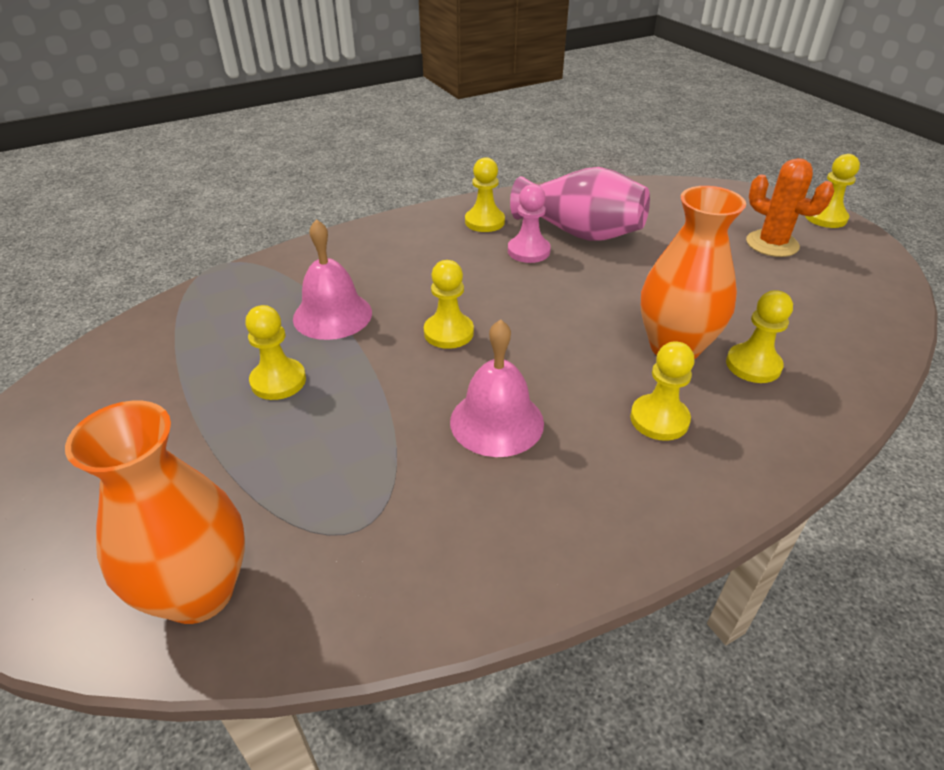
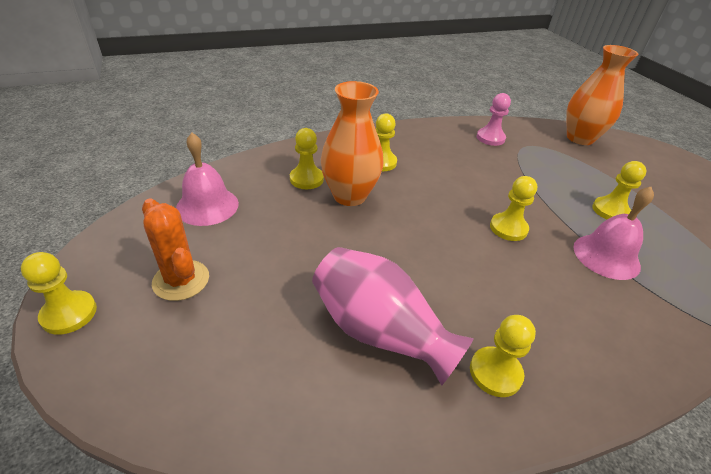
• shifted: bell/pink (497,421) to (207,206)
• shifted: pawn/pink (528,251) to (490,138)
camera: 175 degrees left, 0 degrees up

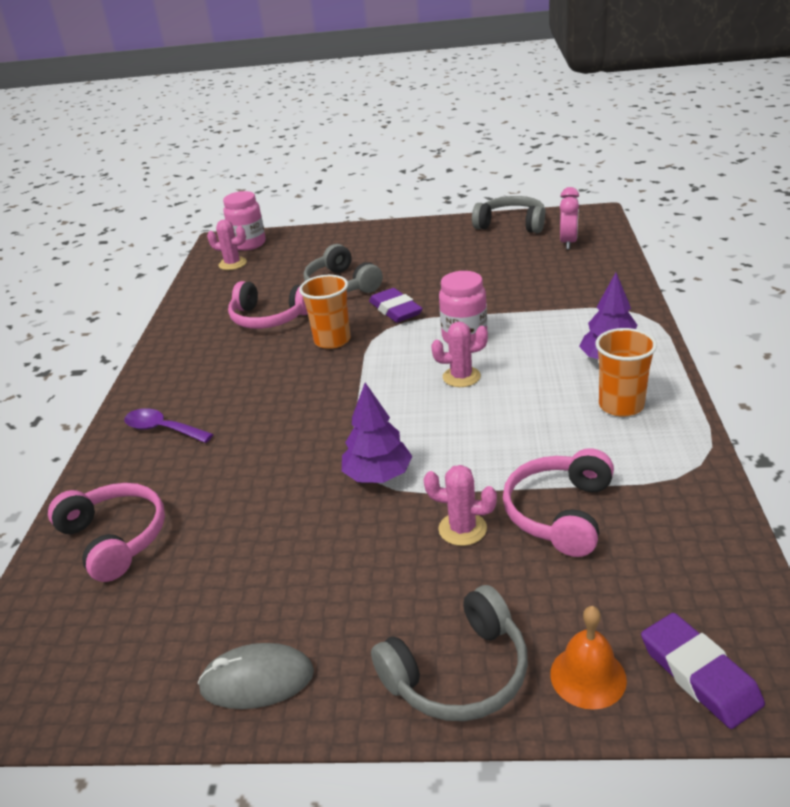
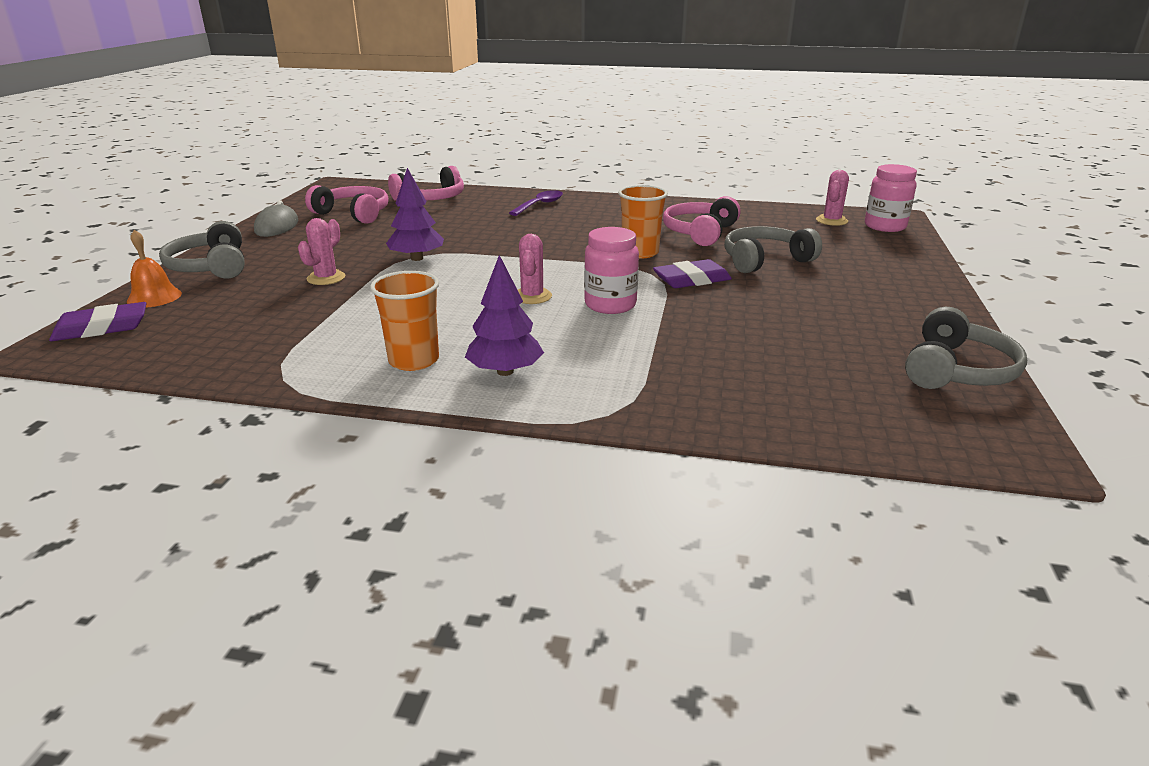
• shifted: headphones/pink (559,513) to (353,214)
• gone: clock/pink (568,243)
camera: 95 degrees right, 5 degrees down

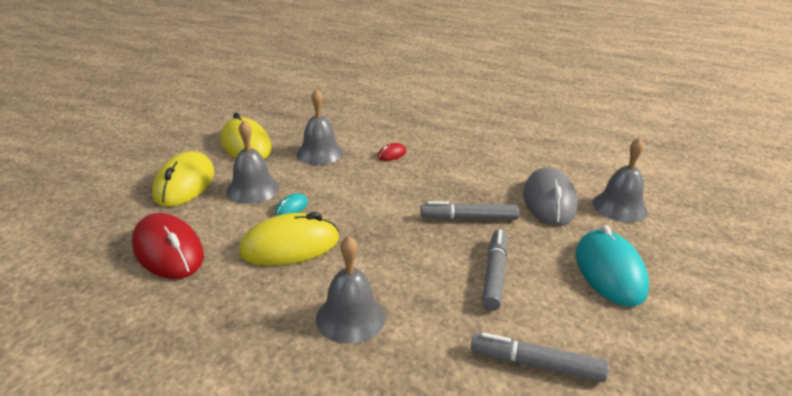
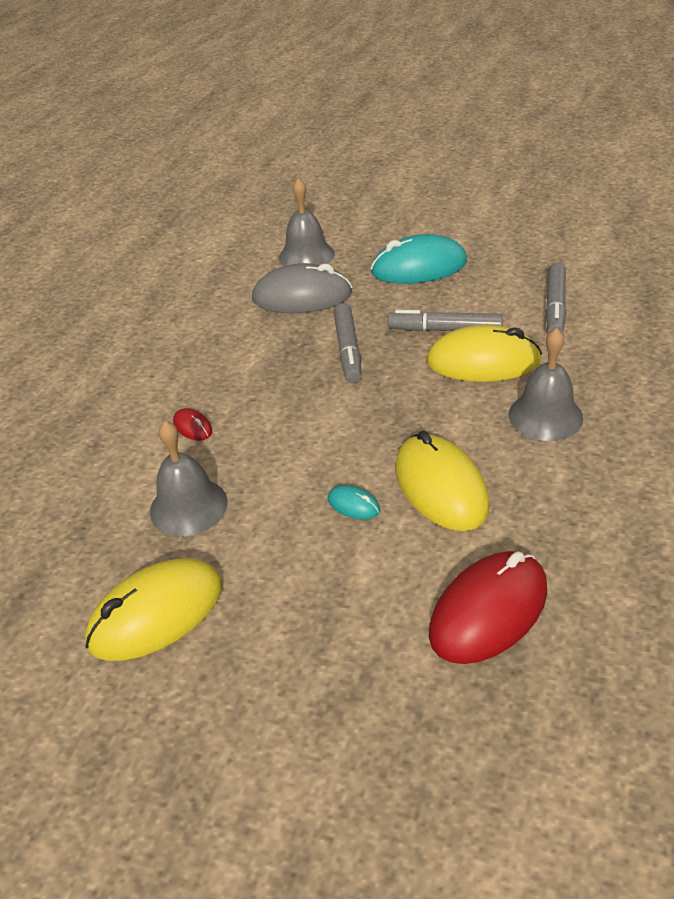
• shifted: mouse/yellow (184,184) to (483,361)
• gone: bell/grey (253,189)
camera: 90 degrees left, 10 degrees up

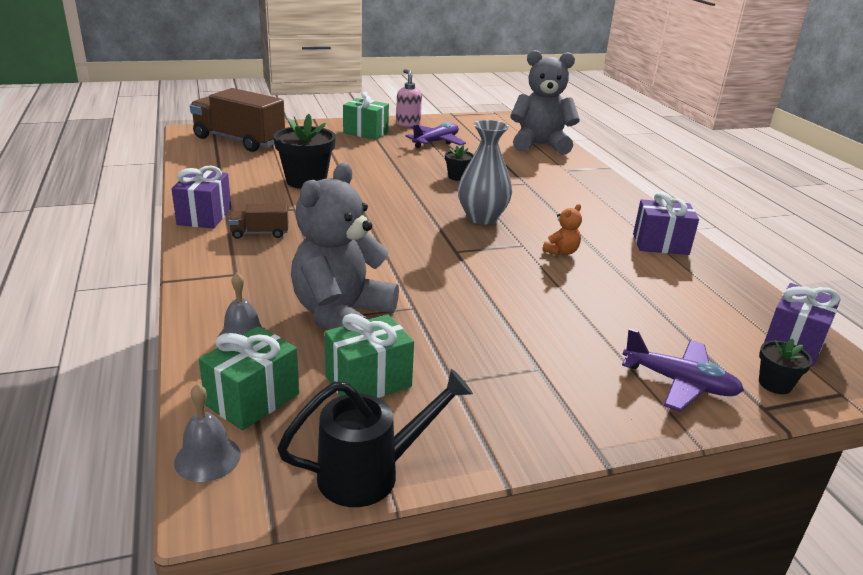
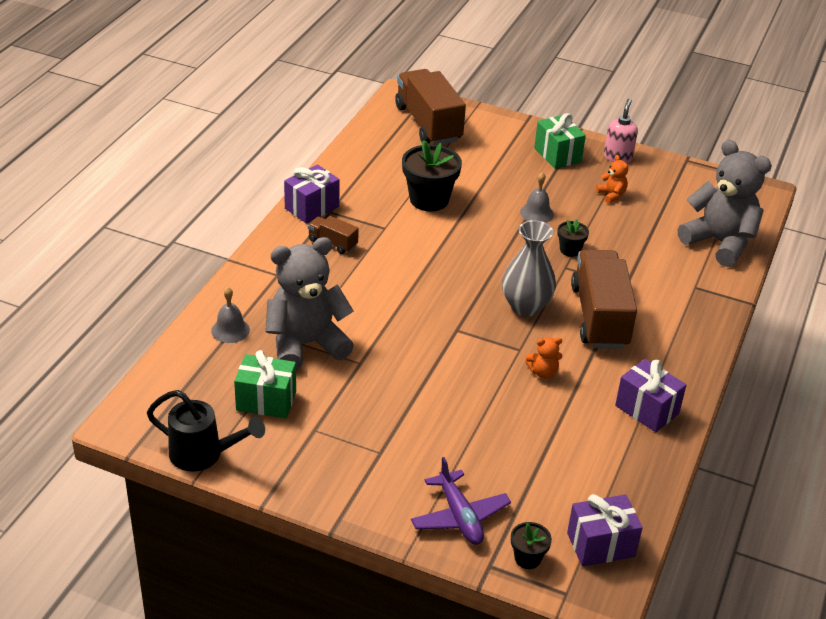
• shifted: bell/grey (207,458) to (536,213)
• new: truck/brown (599,316)
• swapped: plane/purple (436,142) to teddy bear/orange (611,195)
• gone: gift/green (252,399)
camera: 40 degrees right, 10 degrees up

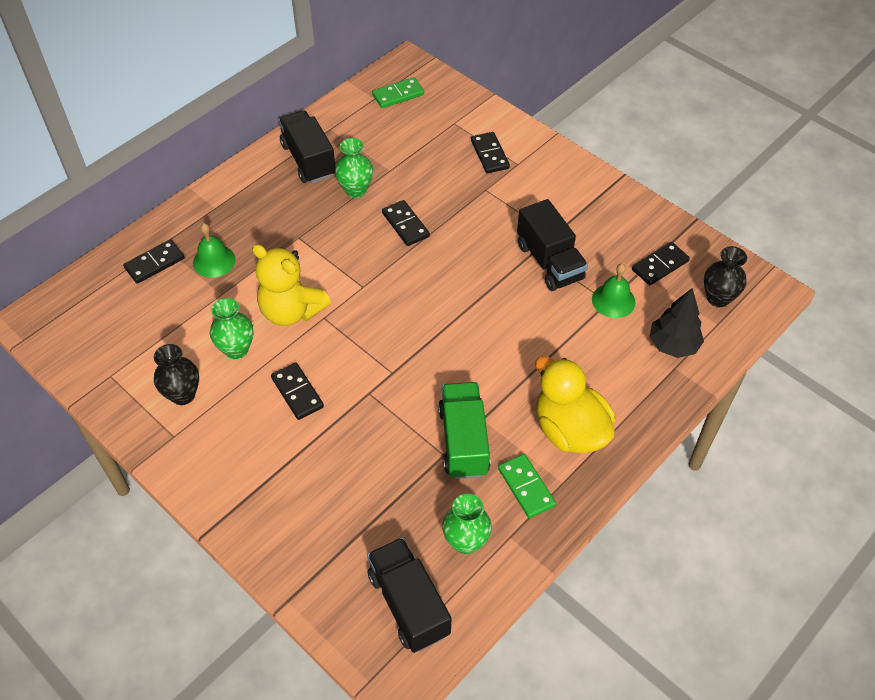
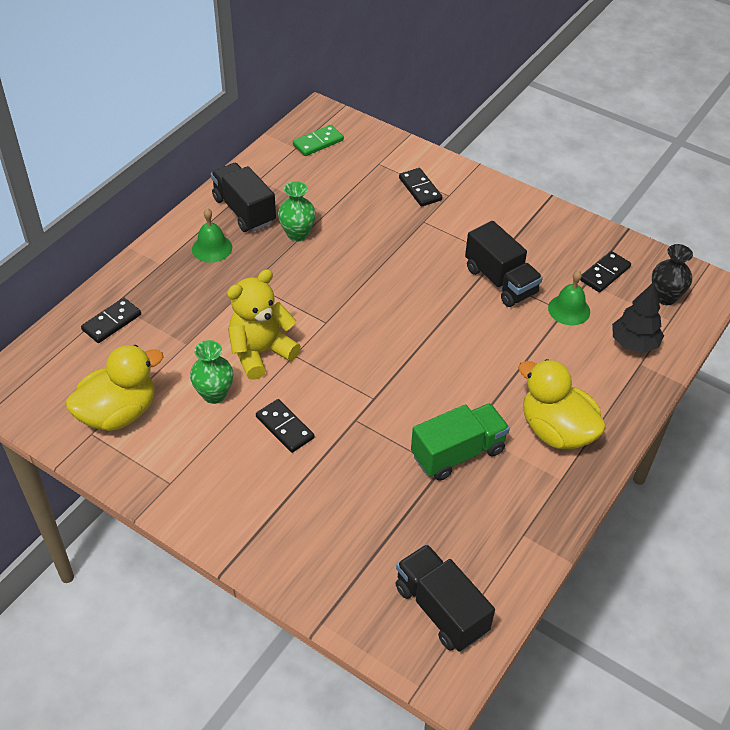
• new: duck/yellow (118,413)
• shifted: bell/green (214,261) to (212,248)
• rotated: teddy bear/yellow (291,311) = (261,352) 120 degrees clockwise
• rotated: truck/green (463,441) = (458,453) 75 degrees clockwise
• gone: vase/black (183,395)
• gone: domino/black (405,225)
• gone: vase/green (466,541)
• gone: domino/green (526,487)
camera: 10 degrees left, 5 degrees down

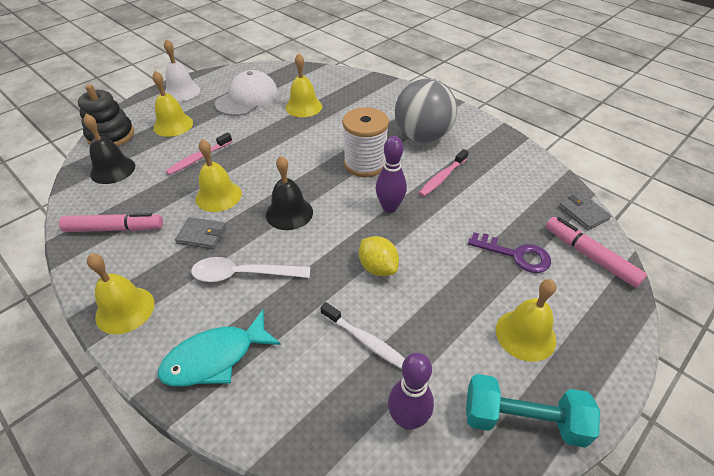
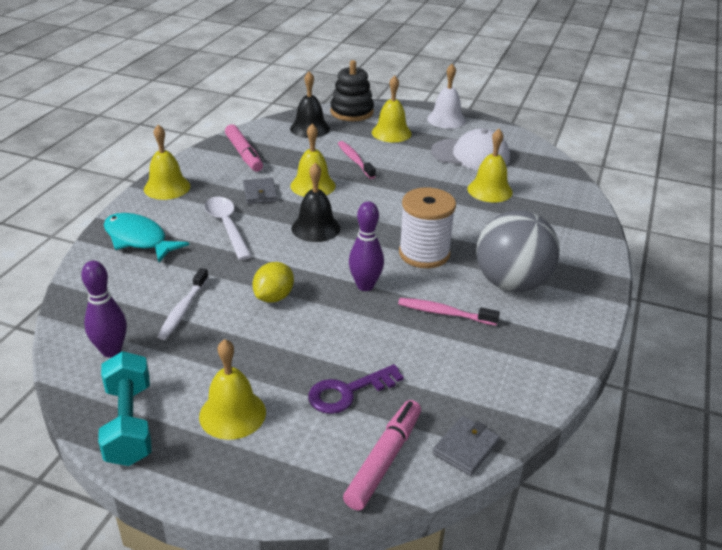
• rotated: key/purple (515,255) = (348,392) 60 degrees clockwise
• rotated: toothbrush/pink (198,158) = (355,160) 45 degrees clockwise
camera: 65 degrees right, 10 degrees down

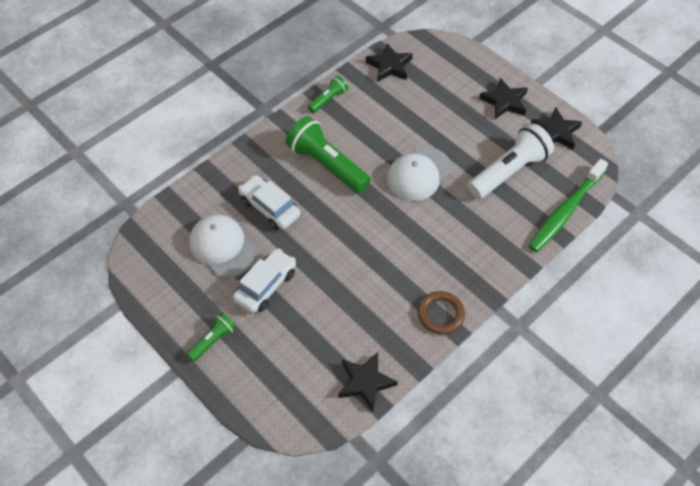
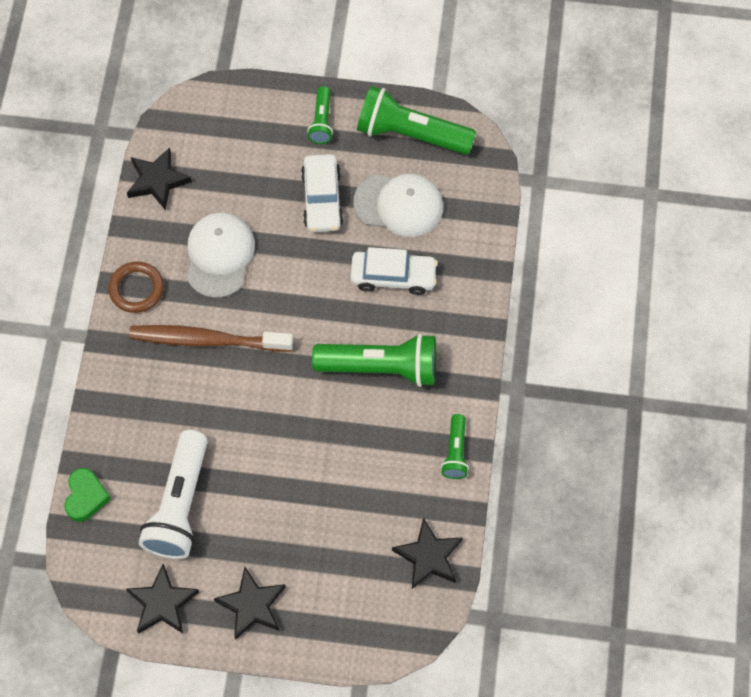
• swapped: toothbrush/green (565,211) to heart/green (86,497)
• new: toothbrush/brown (207,340)
• shifted: cap/white (419,174) to (219,255)
• new: flashlight/green (410,134)
camera: 140 degrees right, 10 degrees up

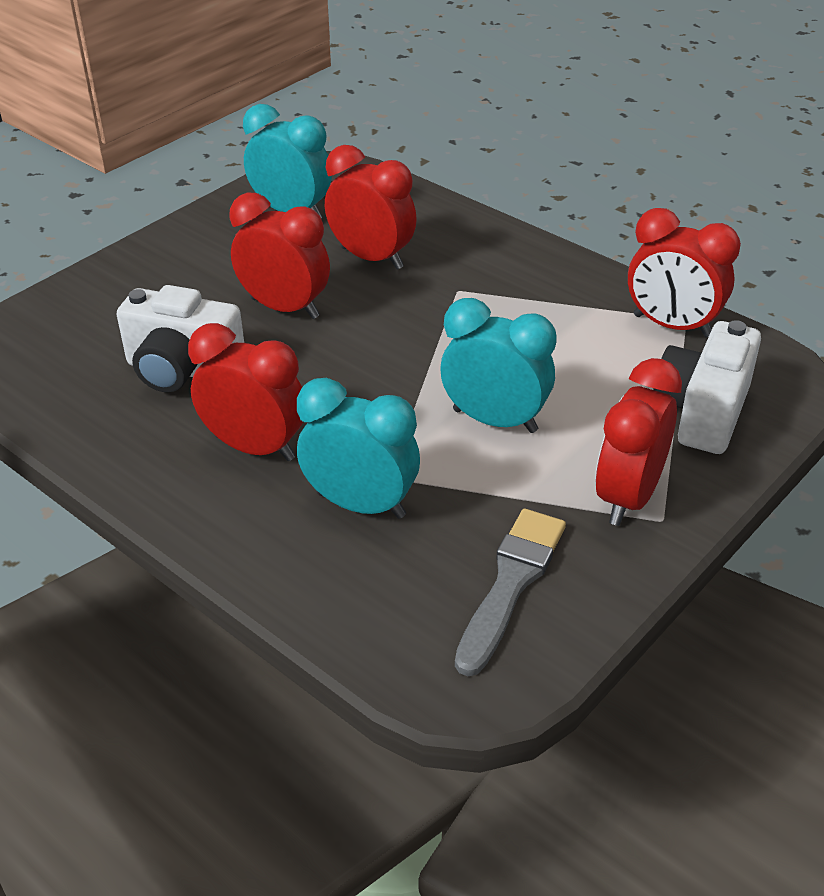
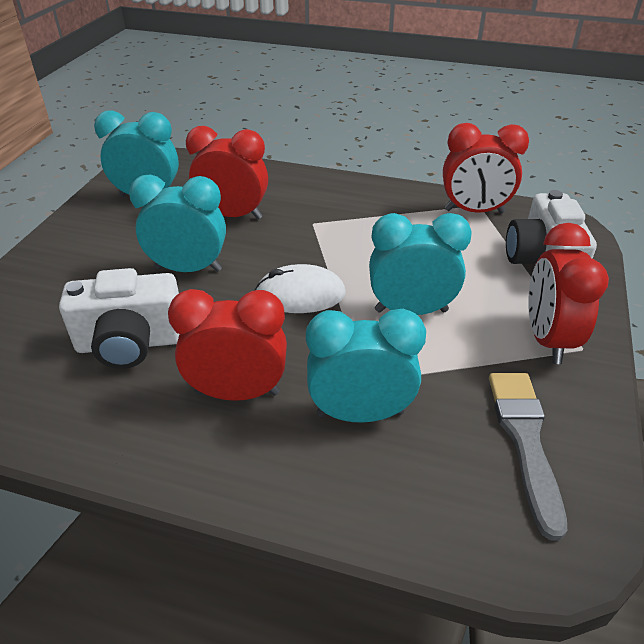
• repainted: clock/red (284,308) to clock/turquoise (188,269)
• new: mouse/white (300,294)
camera: 25 degrees left, 0 degrees up

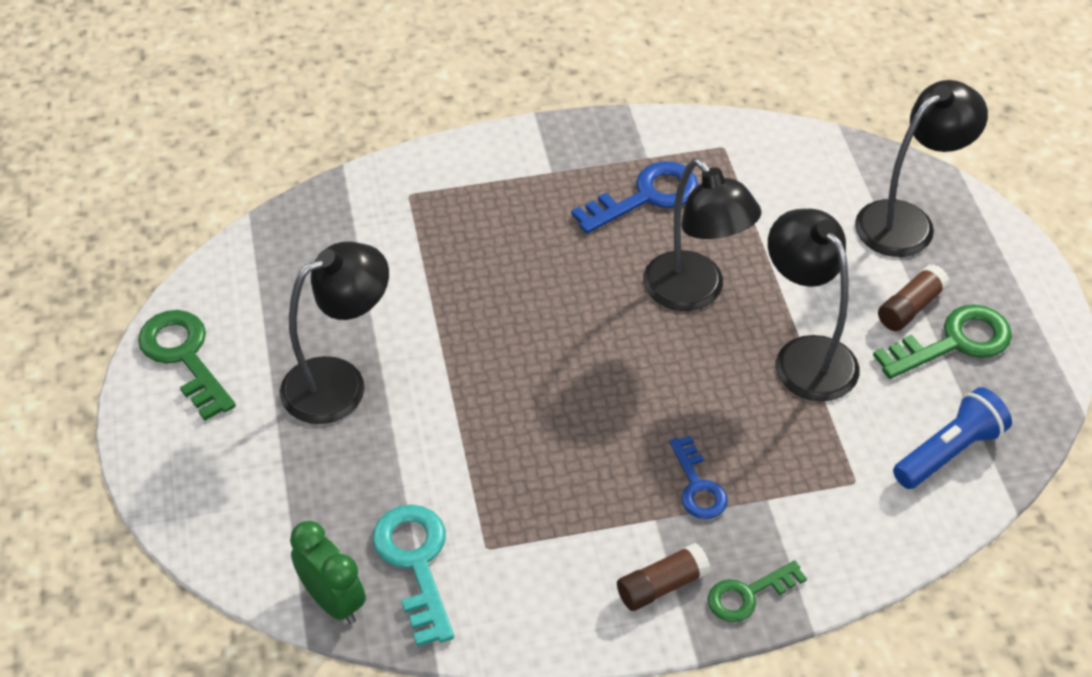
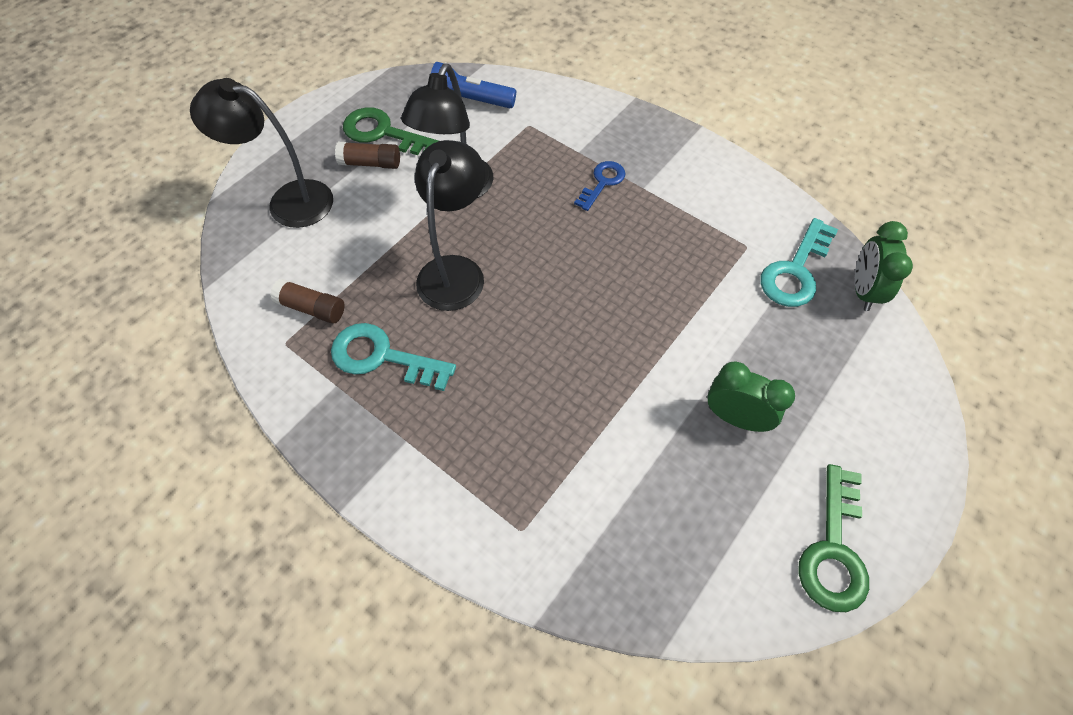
• shifted: glue stick/brown (661,586) to (312,308)
• repainted: key/blue (645,197) to key/turquoise (383,357)
• swapped: lamp/black (340,382) to clock/green (735,418)
• gone: key/green (748,594)
camera: 130 degrees left, 10 degrees up

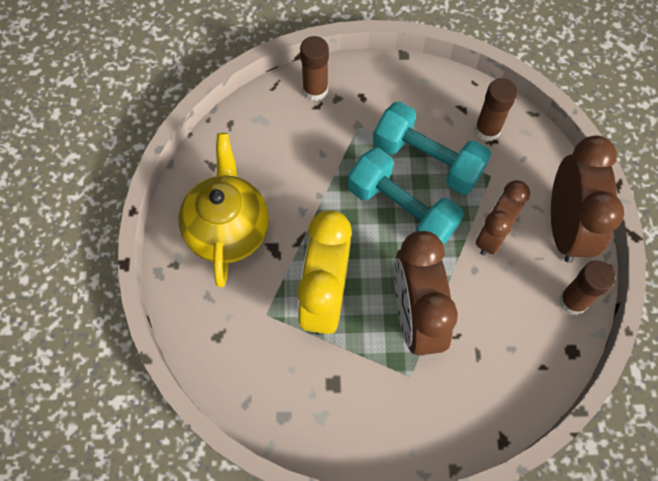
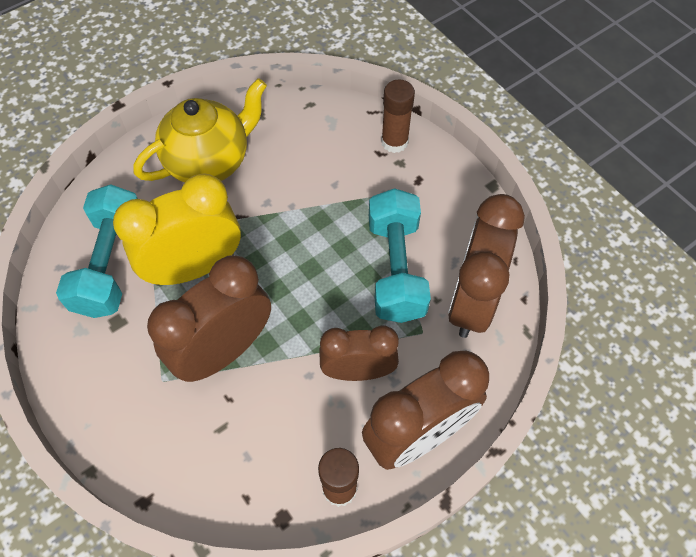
• shifted: dumbbell/turquoise (401,210) to (111,264)
• swapped: glue stick/brown (487,130) to clock/brown (472,301)
camera: 55 degrees right, 5 degrees down

